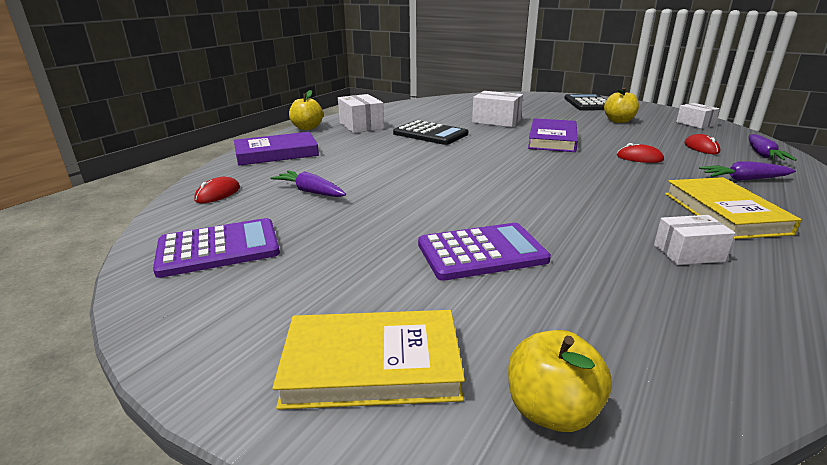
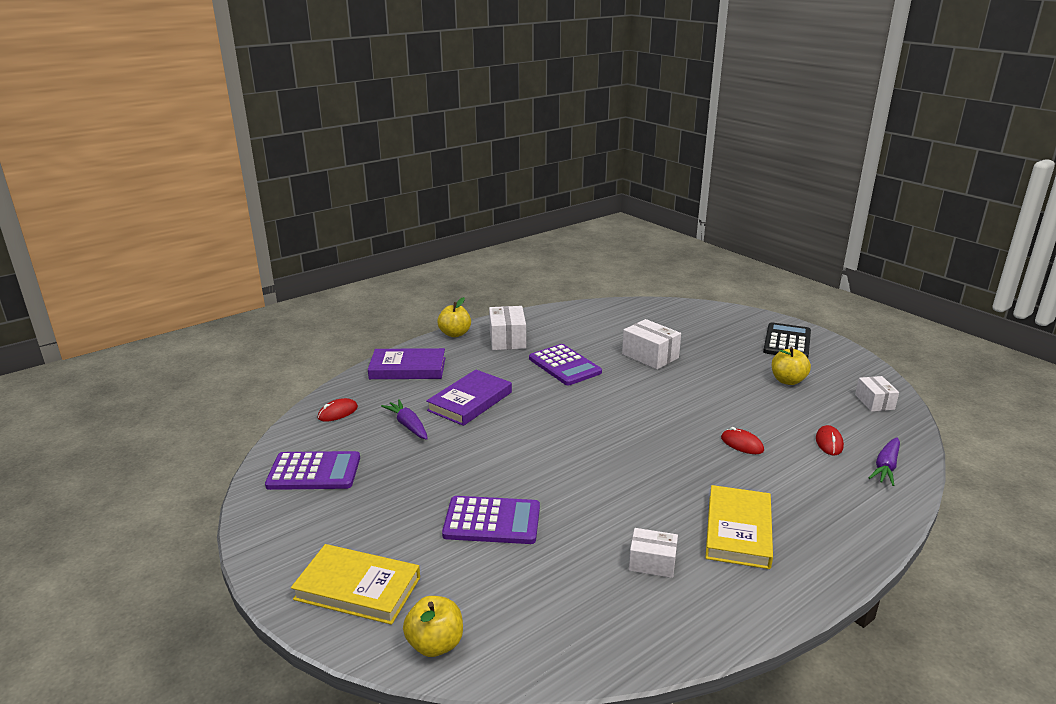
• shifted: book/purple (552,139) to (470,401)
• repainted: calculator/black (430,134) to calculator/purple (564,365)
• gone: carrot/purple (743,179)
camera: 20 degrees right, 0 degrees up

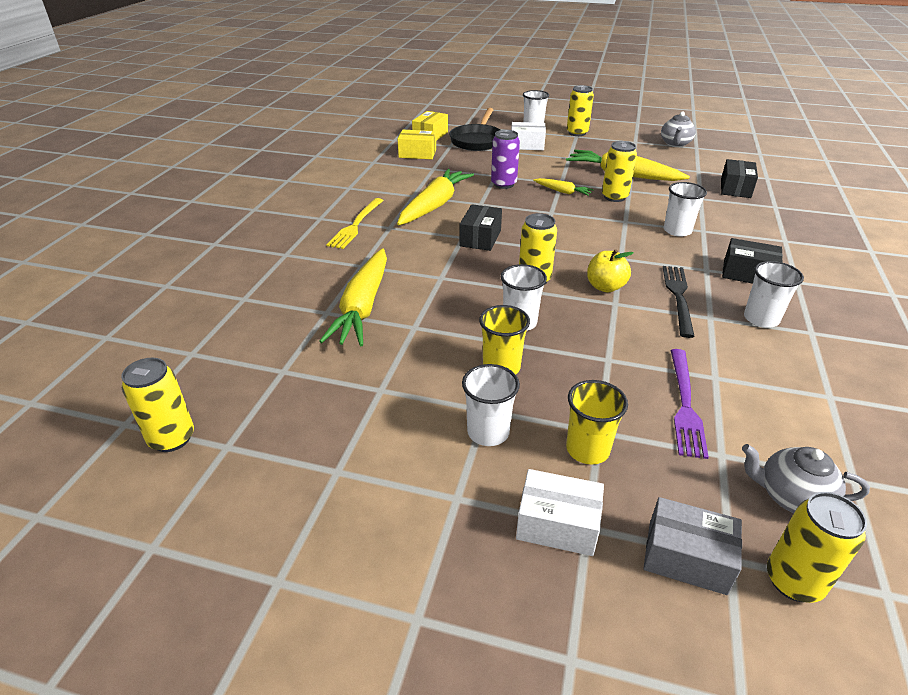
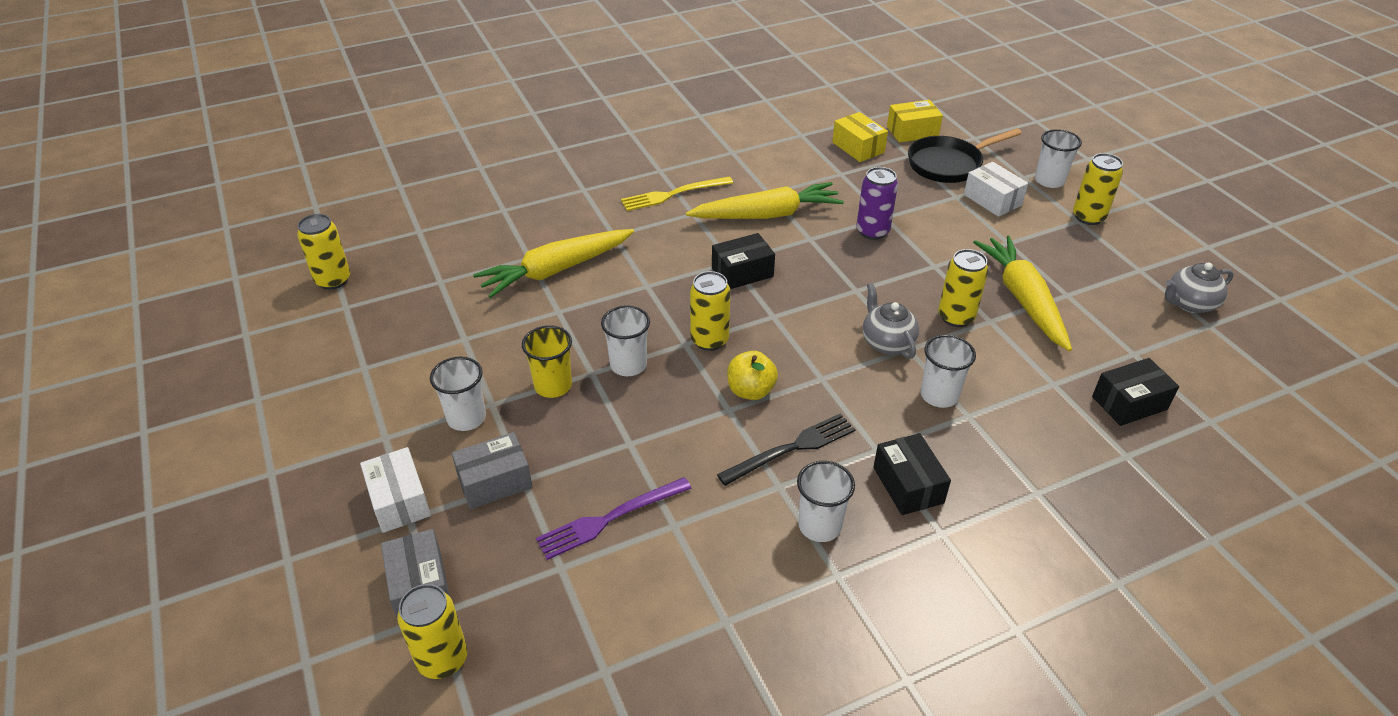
• swapped: cup/yellow (587,449) to box/grey (495,482)
• shifted: teapot/grey (791,497) to (887,342)
• gone: carrot/yellow (562,191)
camera: 50 degrees right, 5 degrees up

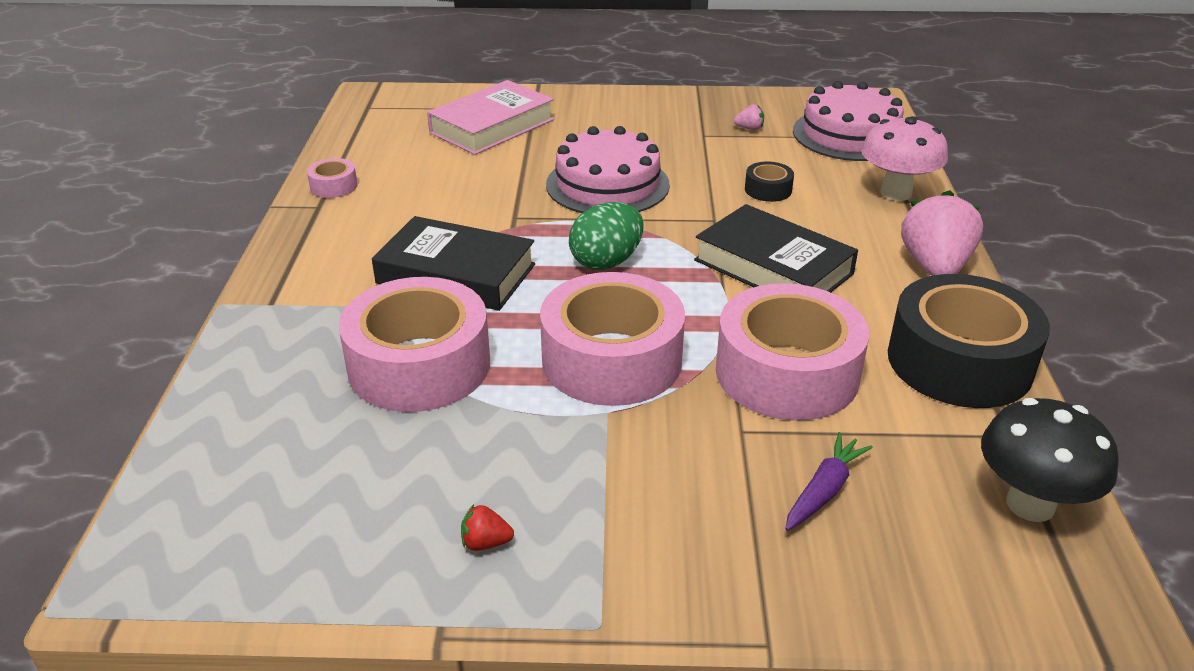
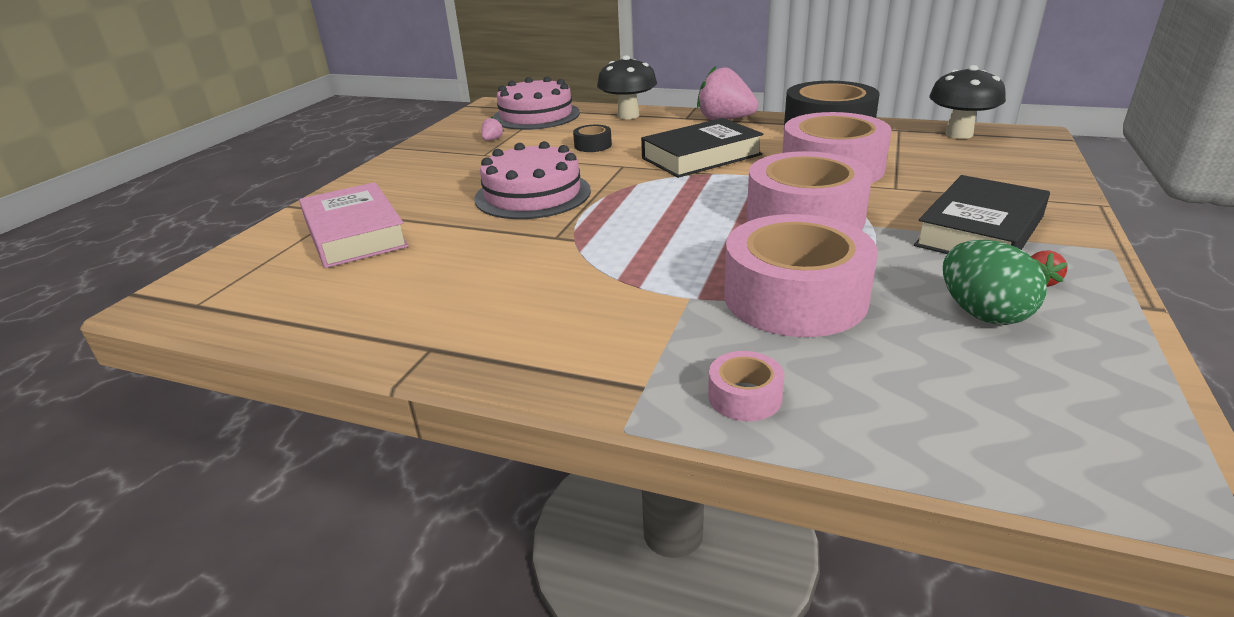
• repainted: mushroom/pink (896,193) to mushroom/black (628,116)
• shifted: tape/pink (333,186) to (744,397)
• shifted: book/black (456,274) to (979,231)
• shifted: egg/green (606,262) to (982,313)
• gone: carrot/purple (824,490)
camera: 70 degrees left, 5 degrees down

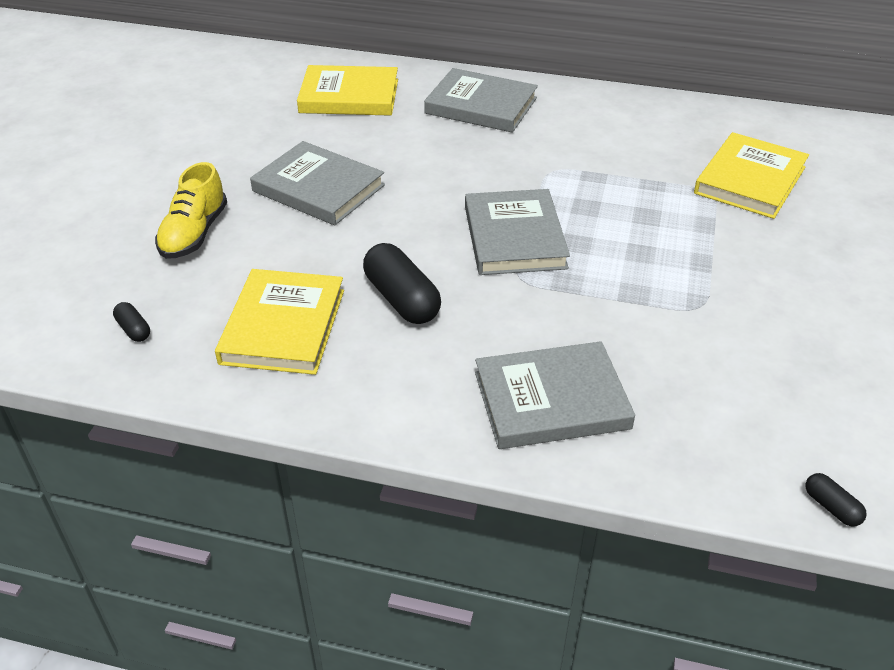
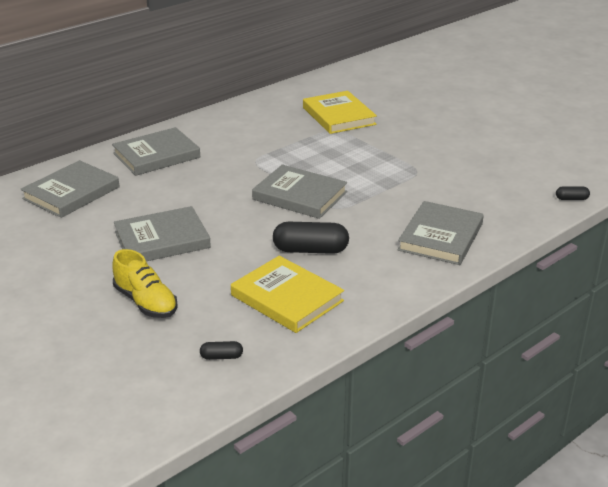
• repainted: book/yellow (349,96) to book/grey (71,193)
camera: 55 degrees left, 10 degrees down

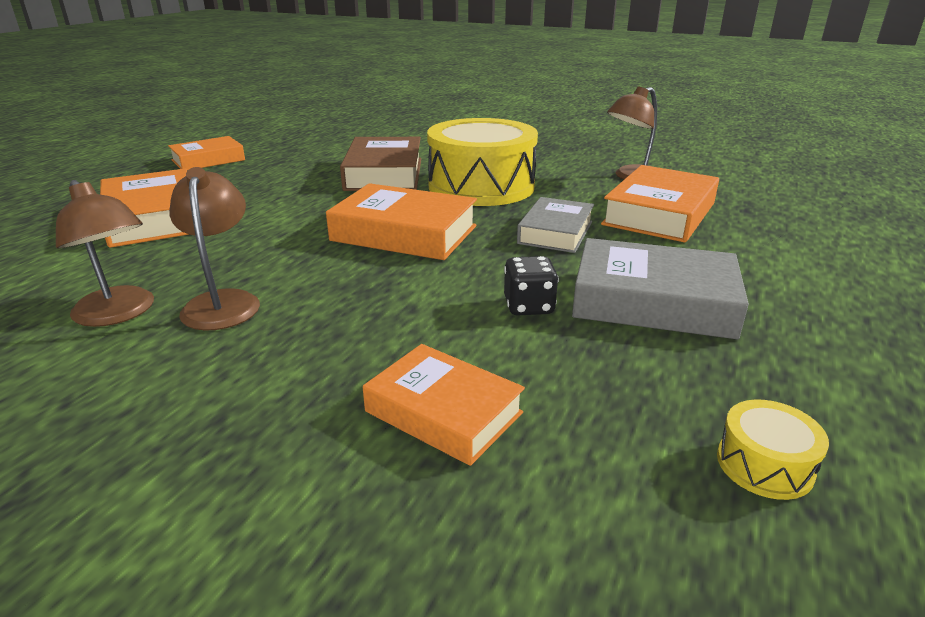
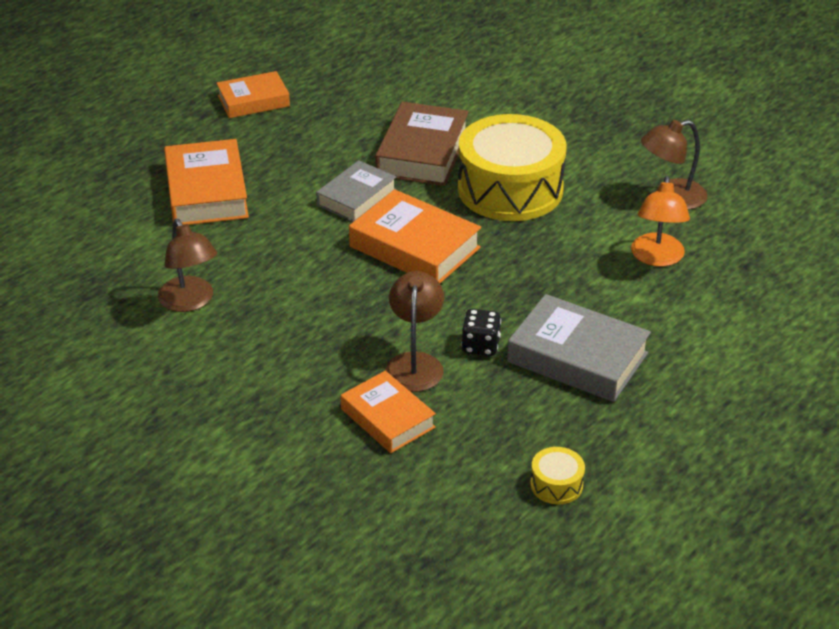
• shifted: book/grey (555,232) to (356,198)
• shifted: lamp/brown (223,302) to (415,363)
• swapped: book/orange (659,214) to lamp/orange (657,258)
camera: 15 degrees right, 10 degrees up

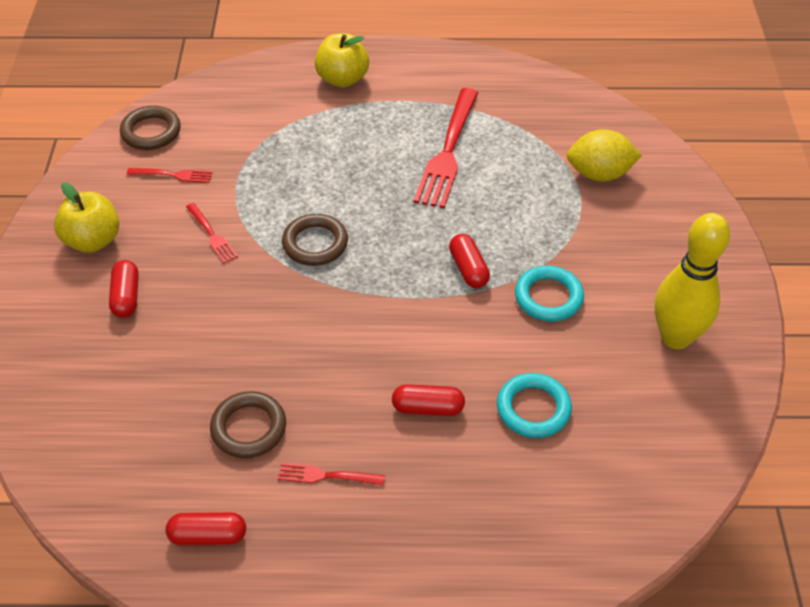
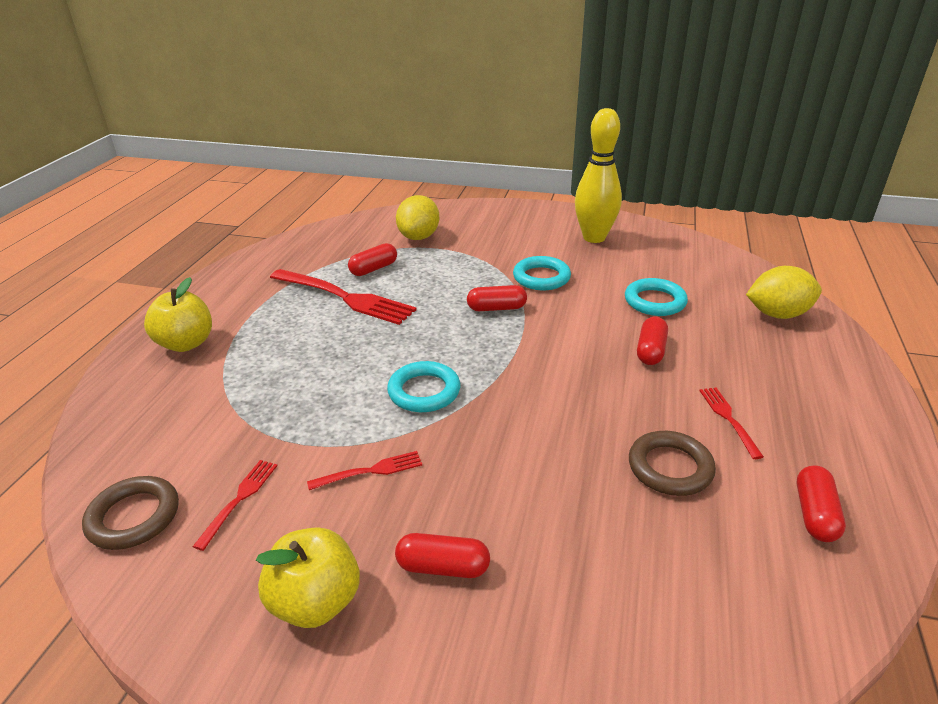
• new: capsule/red (374,269)
• repainted: ring/brown (315,243) to ring/turquoise (424,391)
• rotated: fork/red (327,476) = (728,419) 150 degrees clockwise
• new: lemon/yellow (777,314)
camera: 75 degrees left, 15 degrees down

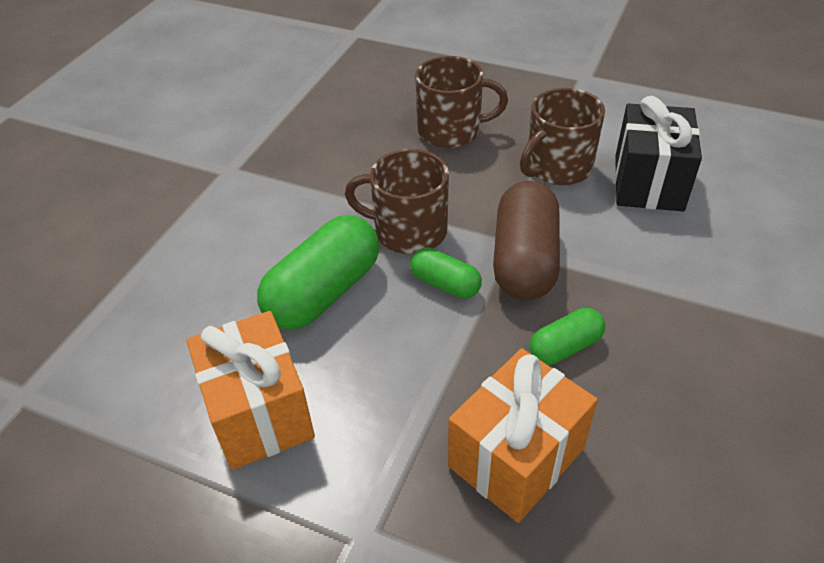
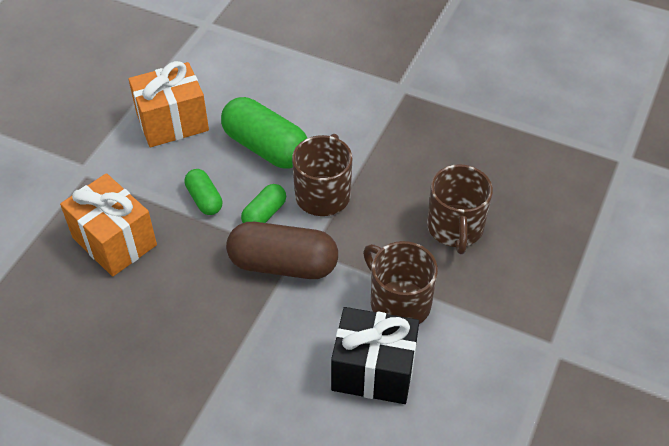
• shifted: capsule/green (565,347) to (204,199)
camera: 90 degrees right, 5 degrees up

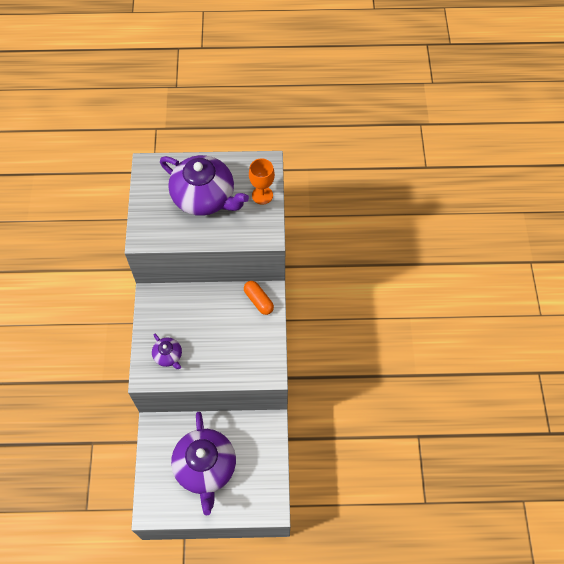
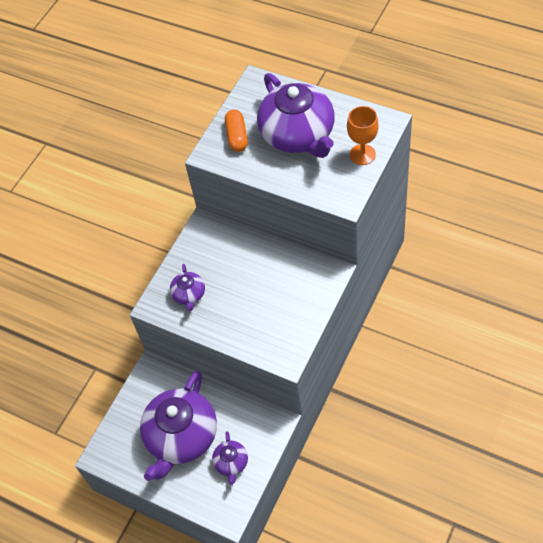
• new: teapot/purple (231,463)
• shifted: capsule/orange (258,301) to (237,136)
camera: 35 degrees right, 5 degrees down

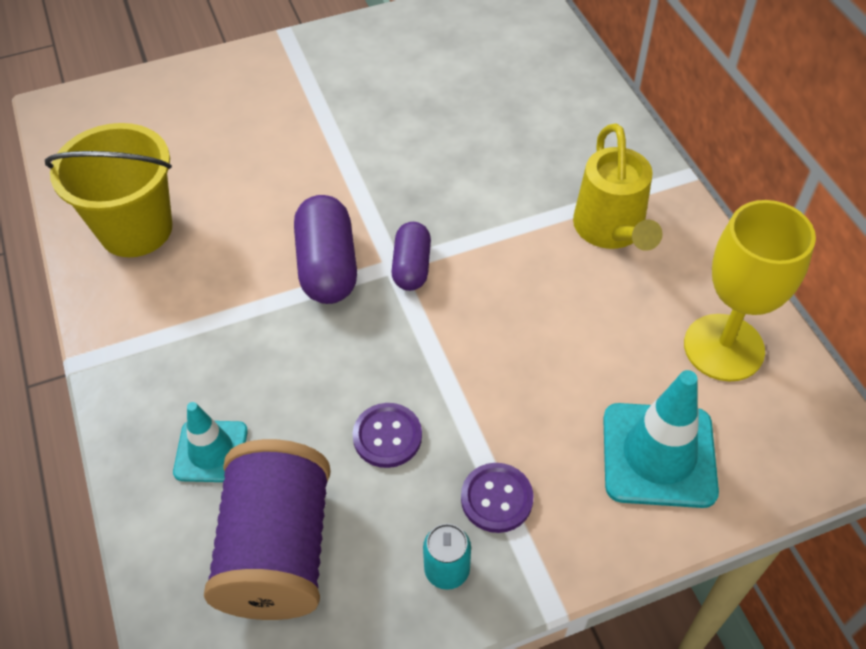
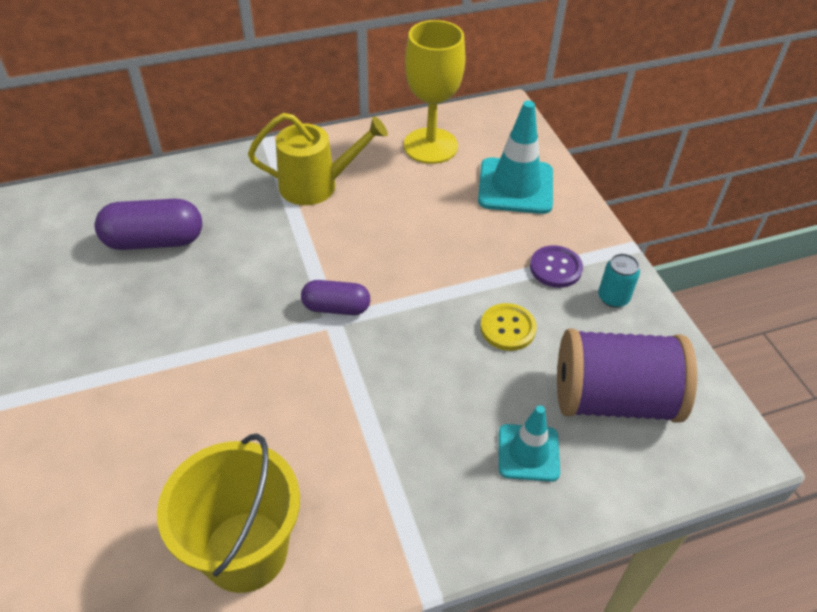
• shifted: capsule/purple (327,266) to (154,241)
• repainted: button/purple (387,436) to button/yellow (508,328)
camera: 90 degrees left, 5 degrees down

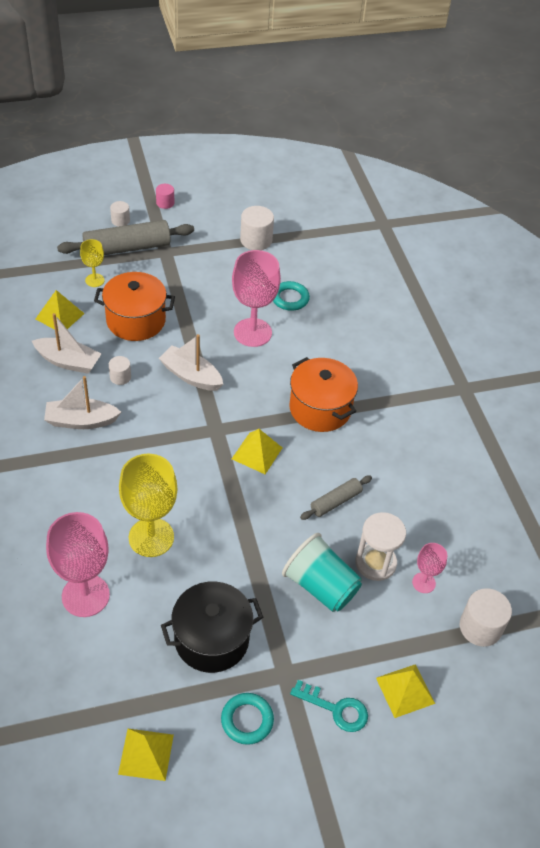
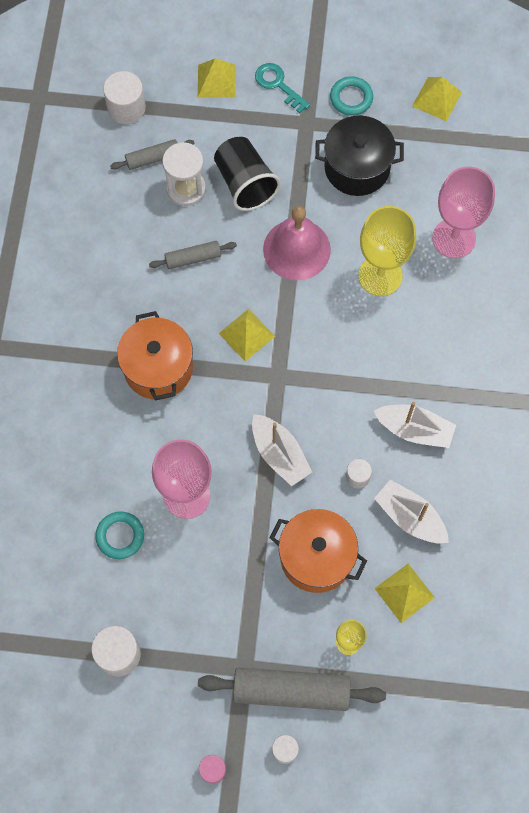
• swapped: goblet/pink (423,583) to rolling pin/grey (153,158)
• repainted: cup/turquoise (320,586) to cup/black (245,183)
• new: bell/pink (296,249)
camera: 155 degrees left, 20 degrees up

